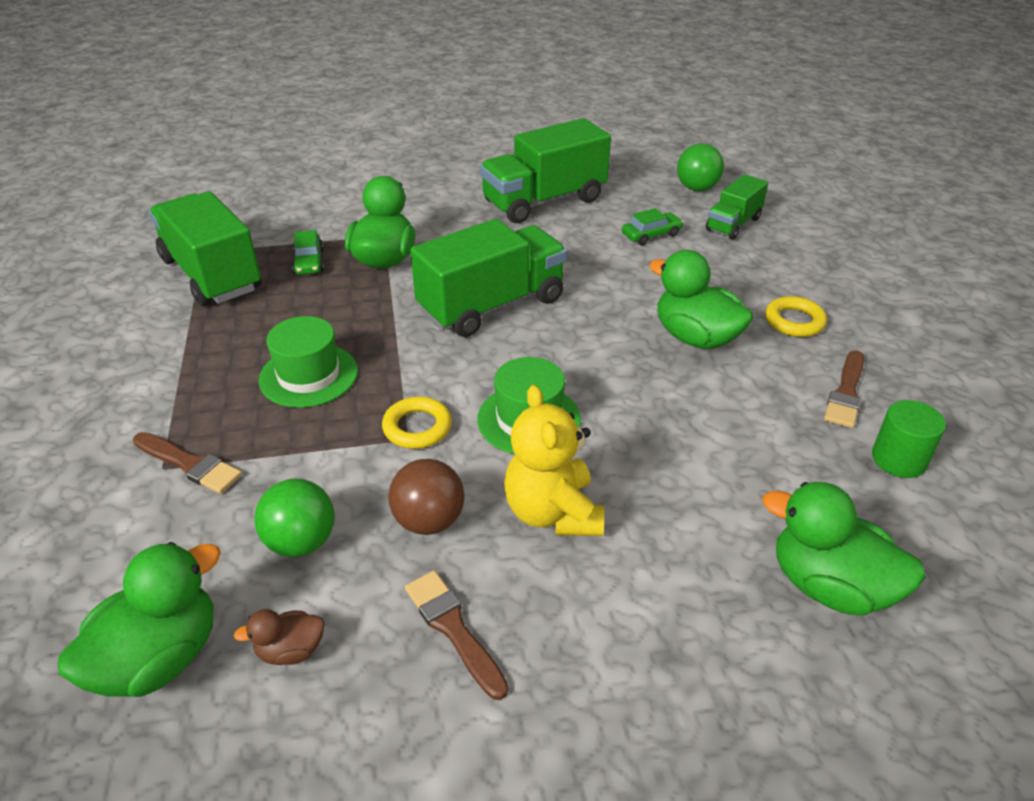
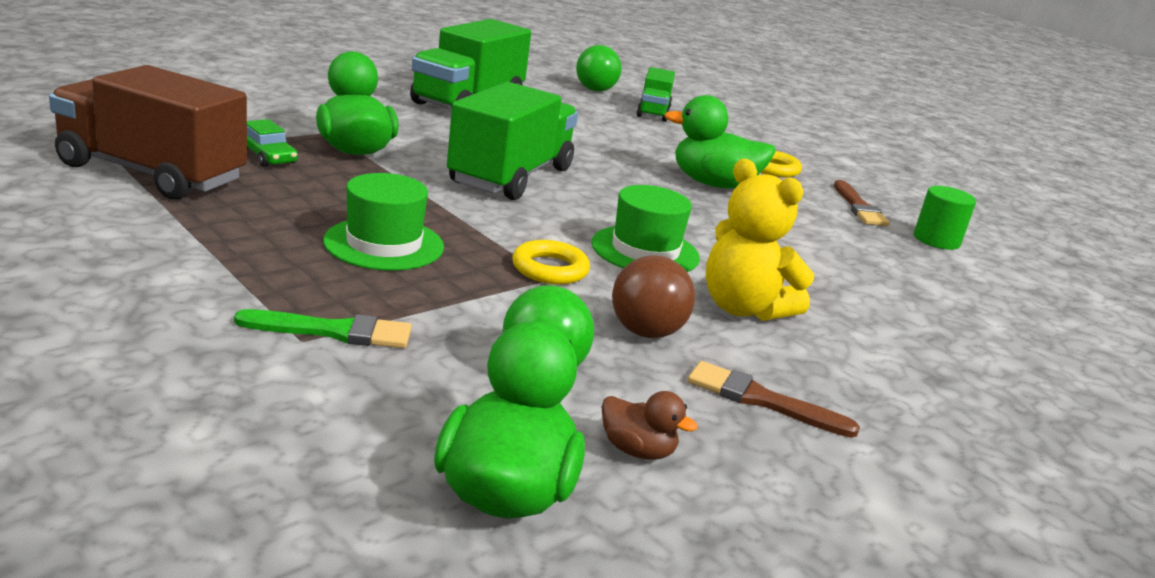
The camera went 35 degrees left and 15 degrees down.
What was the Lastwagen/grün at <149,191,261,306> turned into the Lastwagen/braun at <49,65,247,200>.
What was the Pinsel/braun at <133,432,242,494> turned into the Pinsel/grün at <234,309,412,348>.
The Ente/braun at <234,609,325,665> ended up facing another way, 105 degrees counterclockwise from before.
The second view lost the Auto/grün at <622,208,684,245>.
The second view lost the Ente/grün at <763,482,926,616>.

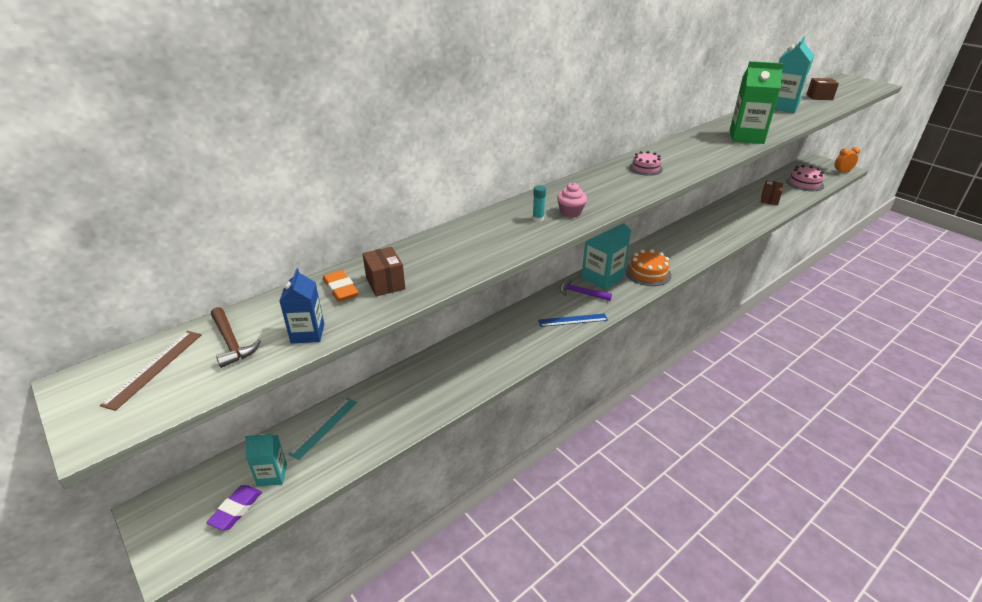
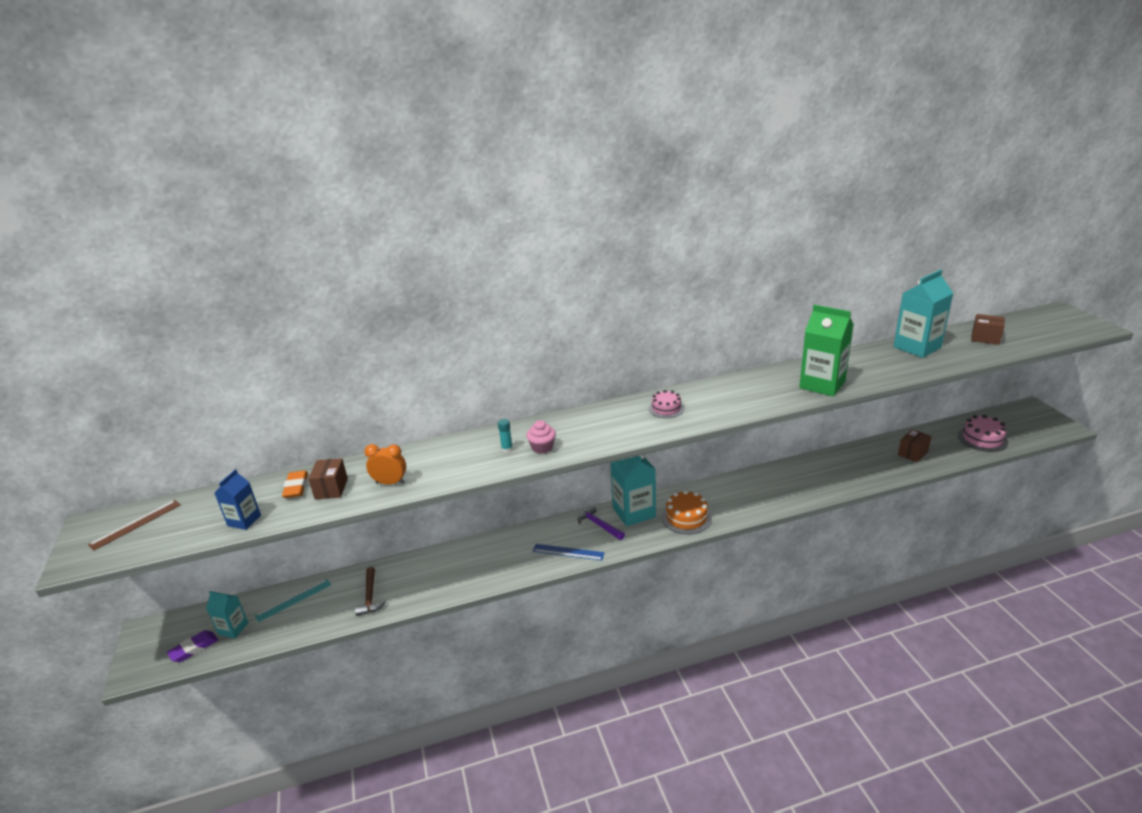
The camera went 25 degrees right and 5 degrees down.
The Hammer/braun ended up elsewhere, having gone from <211,307,261,368> to <355,567,386,616>.
The Wecker/orange ended up elsewhere, having gone from <835,147,860,174> to <364,444,406,485>.

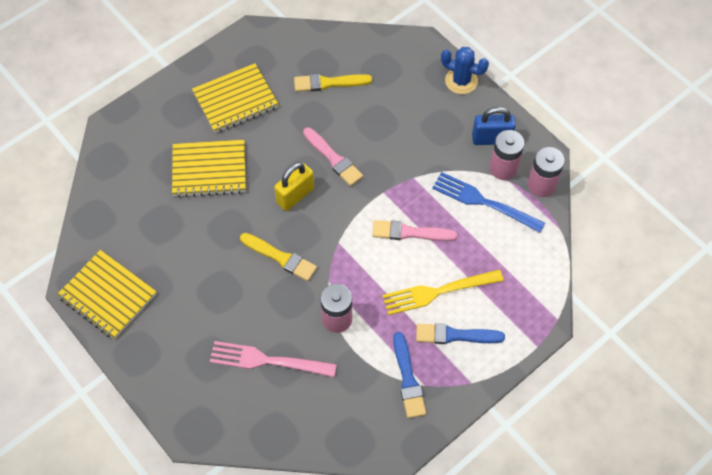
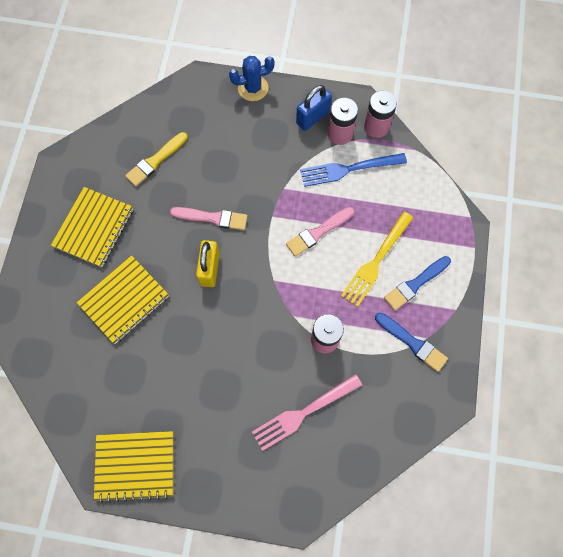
The camera went 40 degrees left and 10 degrees up.
The second view lost the Pinsel/gelb at <240,233,317,281>.

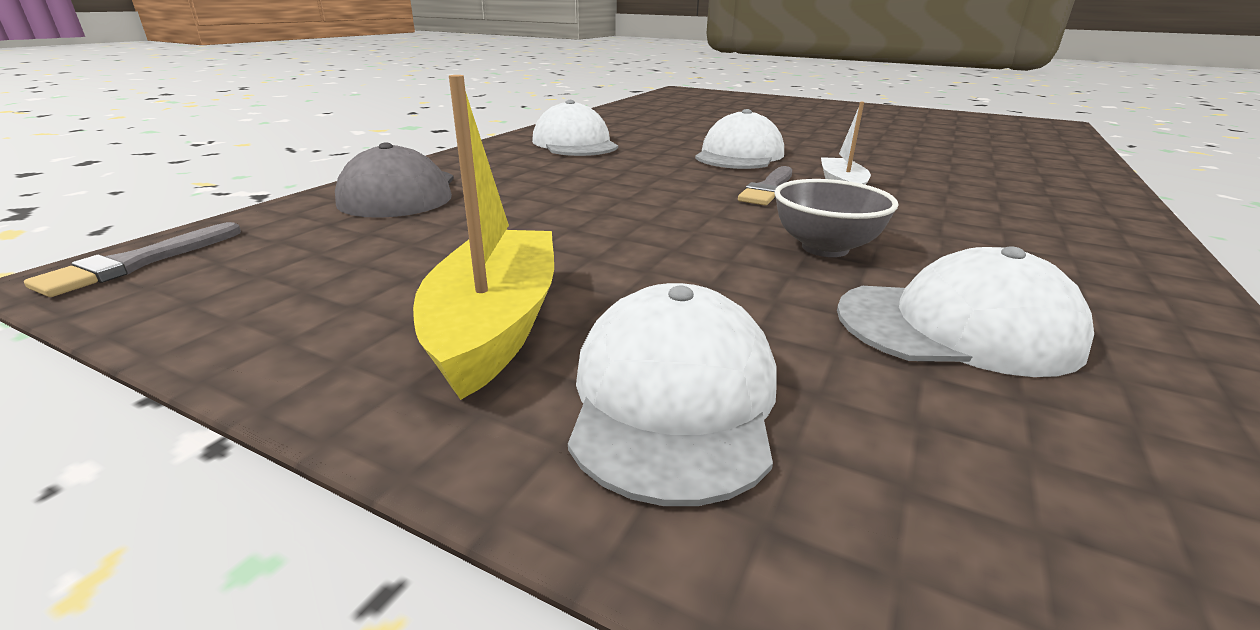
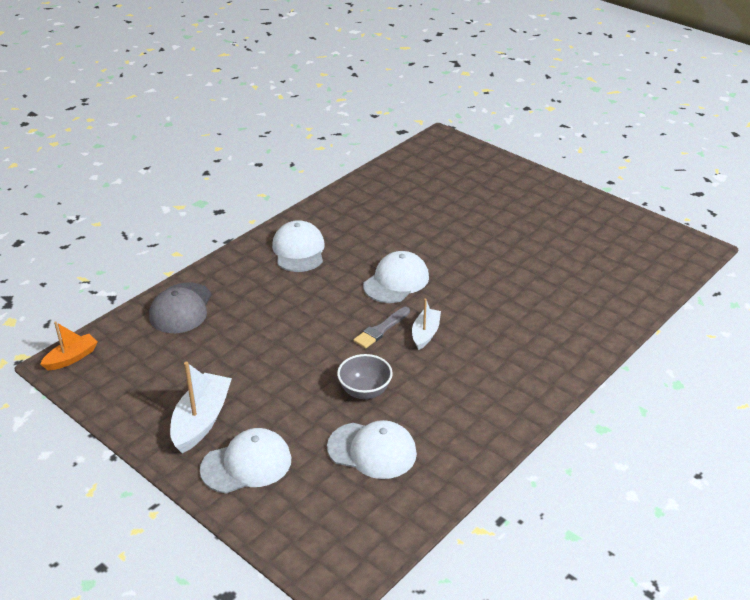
The camera went 15 degrees right and 10 degrees up.
Where the Pinsel/grau stood at <24,222,241,297>, the Boot/orange came to stand at <40,321,97,370>.
What was the Boot/gelb at <413,75,554,400> turned into the Boot/weiß at <170,362,232,453>.
The Kappe/weiß at <568,283,777,506> ended up facing another way, 45 degrees clockwise from before.

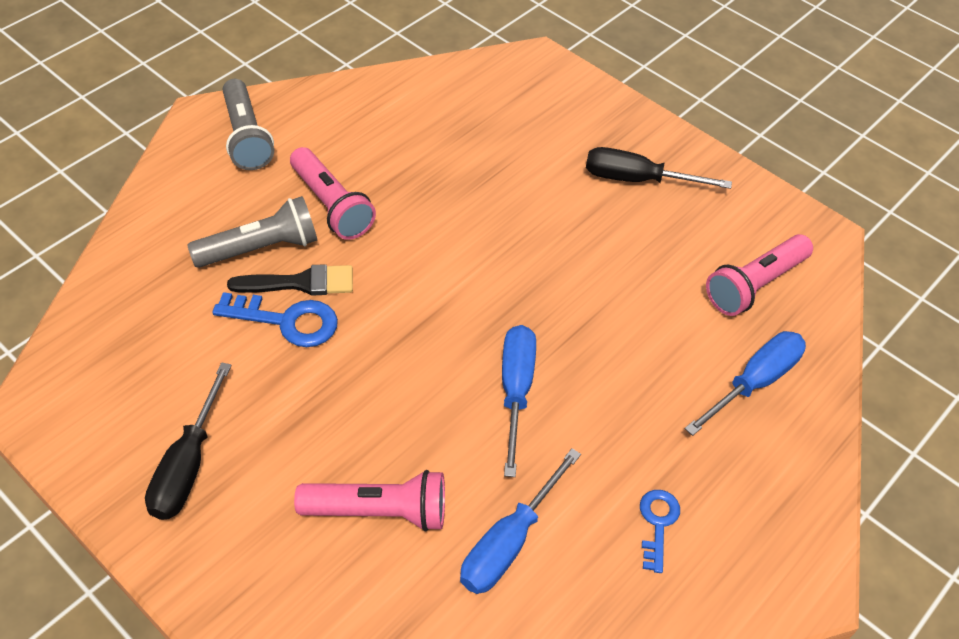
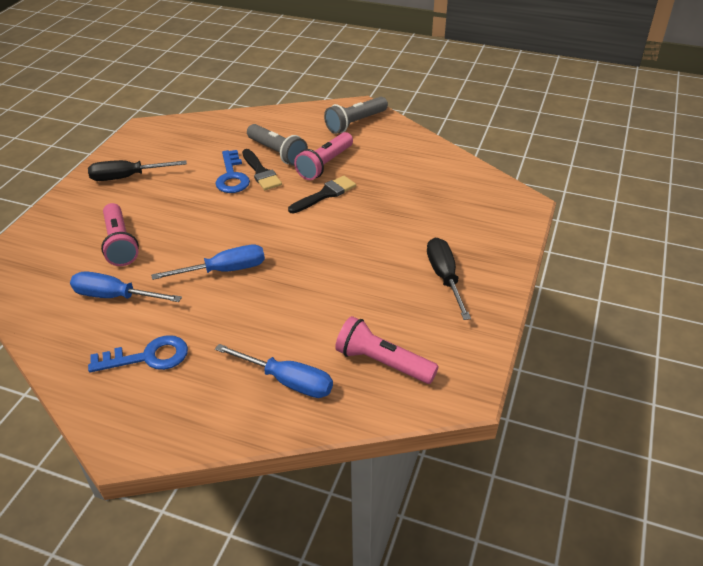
The camera went 70 degrees right and 10 degrees down.
The size of the Schlüssel/blau at <640,490,680,573> changed by a factor of 1.57.
The second view gained the Pinsel/schwarz at <288,176,356,214>.

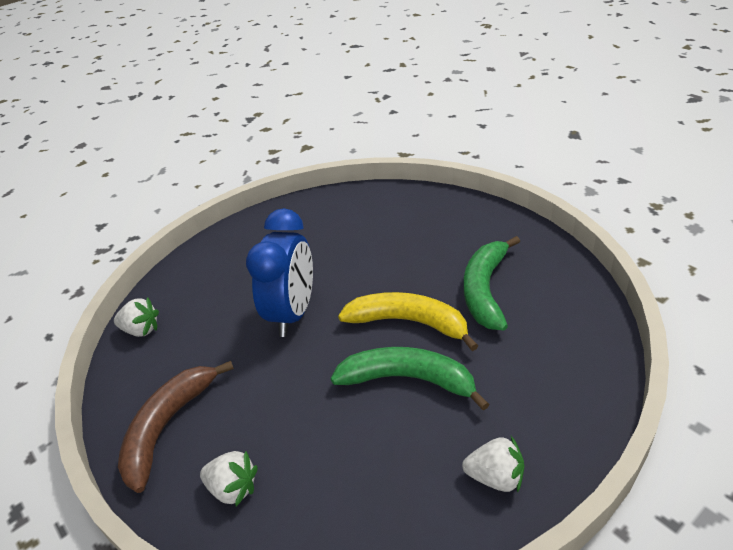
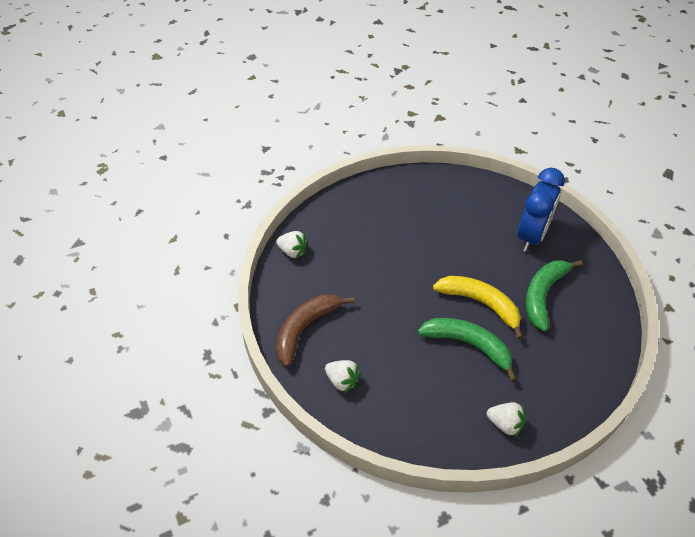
The camera went 10 degrees right and 10 degrees up.
The Wecker/blau ended up elsewhere, having gone from <246,208,313,337> to <517,168,565,252>.

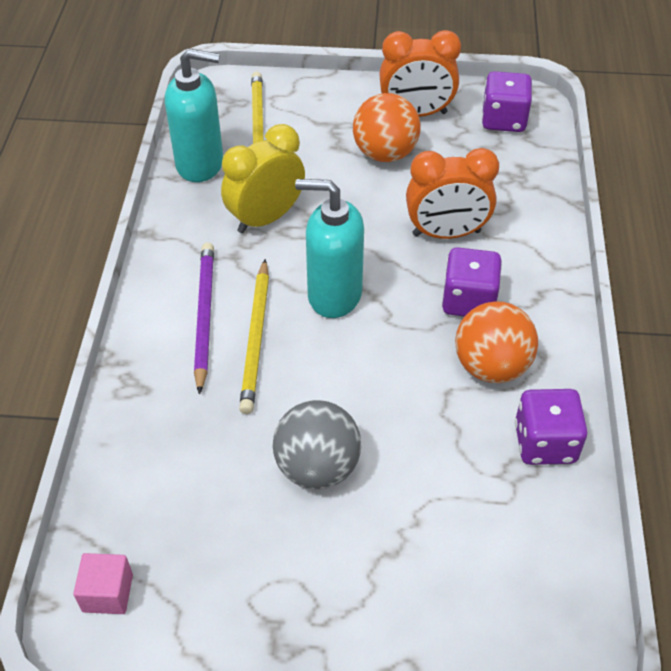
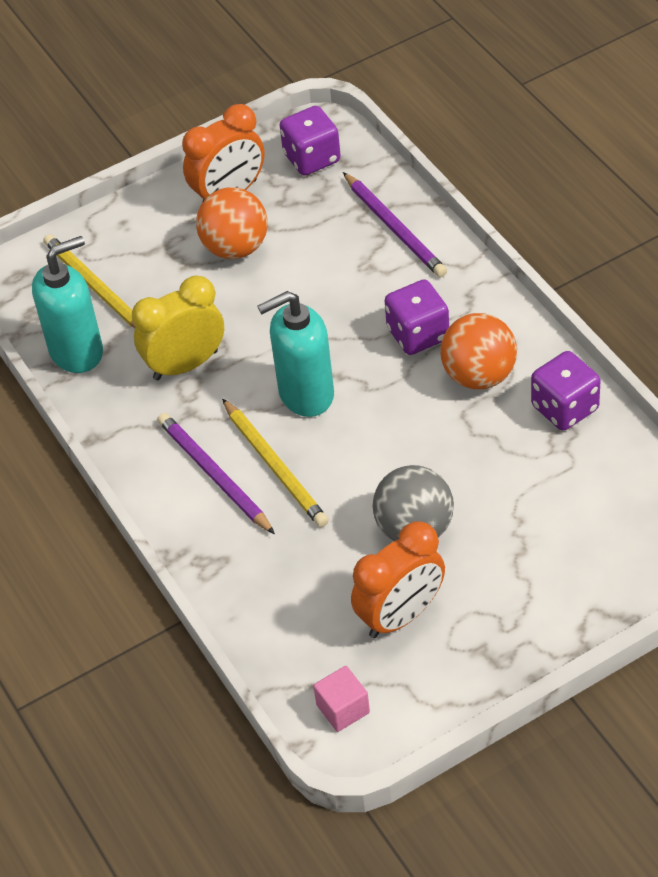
The camera went 30 degrees left and 0 degrees up.
The Wecker/gelb at <221,124,305,234> ended up facing another way, 45 degrees clockwise from before.
The second view gained the Bleistift/lila at <343,172,447,277>.
The Wecker/orange ended up elsewhere, having gone from <406,148,499,239> to <351,521,445,638>.

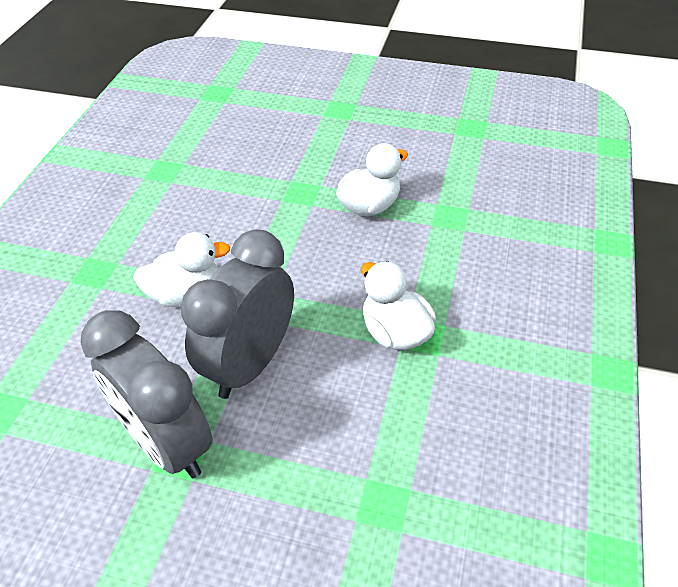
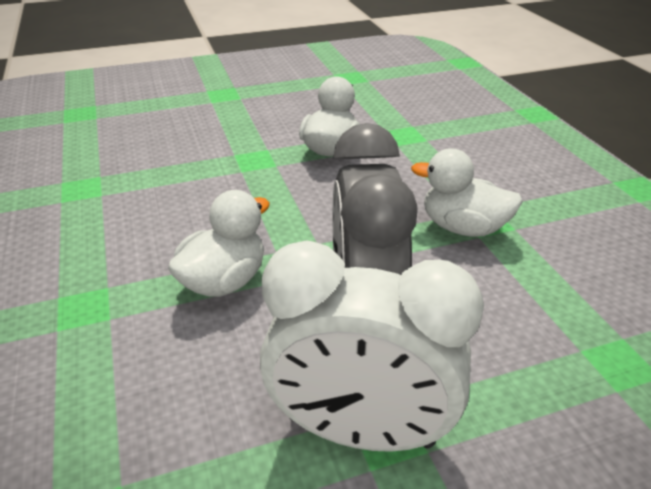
The camera went 35 degrees left and 10 degrees down.
What was the Wecker/grau at <81,310,213,478> turned into the Wecker/weiß at <260,241,484,452>.

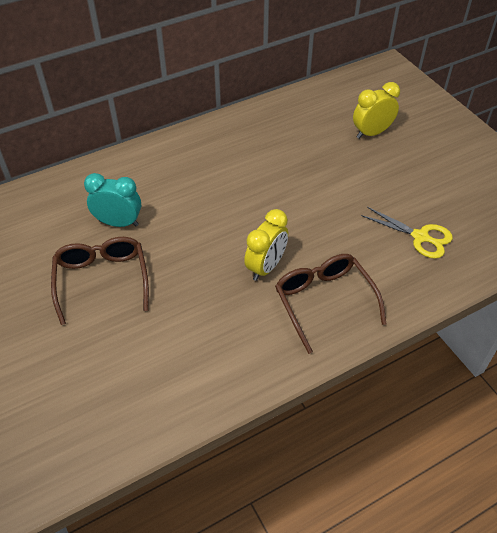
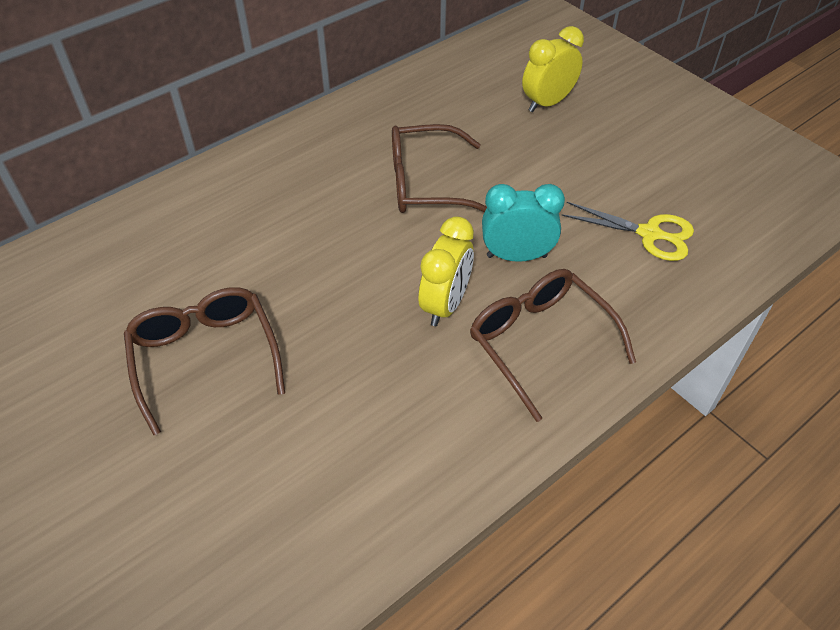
The camera went 10 degrees left and 0 degrees up.
The second view gained the Brille/braun at <392,124,487,213>.
The Wecker/türkis ended up elsewhere, having gone from <84,173,141,227> to <482,184,565,262>.

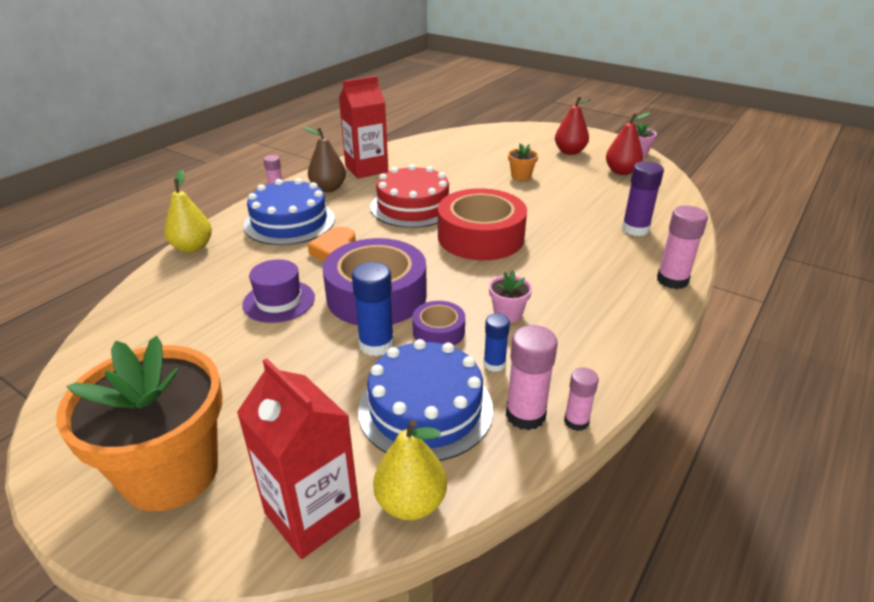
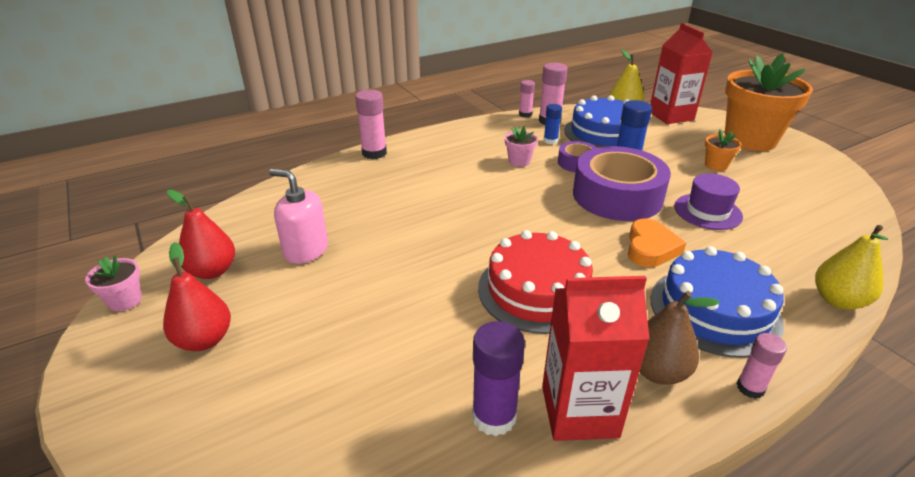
The camera went 155 degrees left and 0 degrees up.
The second view gained the Seifenspender/rosa at <269,169,328,264>.
The Klebestift/lila ended up elsewhere, having gone from <622,161,664,236> to <472,321,525,436>.
The Blumentopf/orange ended up elsewhere, having gone from <508,144,538,181> to <705,129,742,171>.
The second view lost the Klebeband/rot at <438,188,527,260>.

